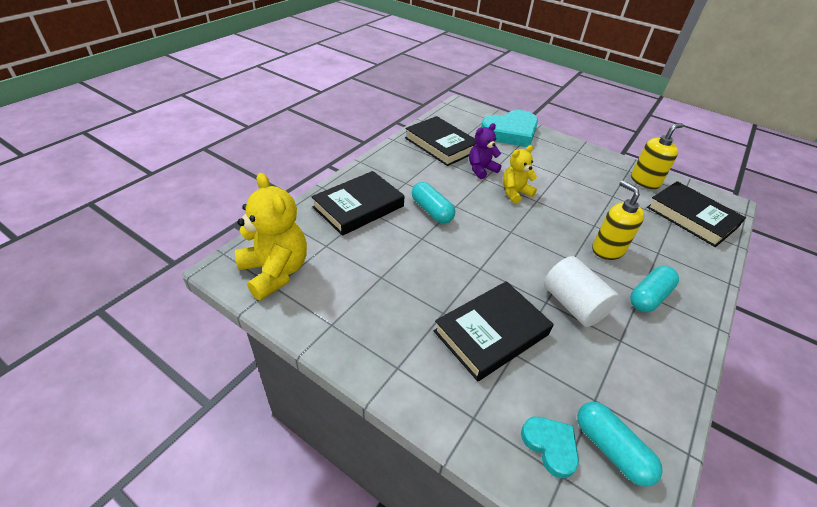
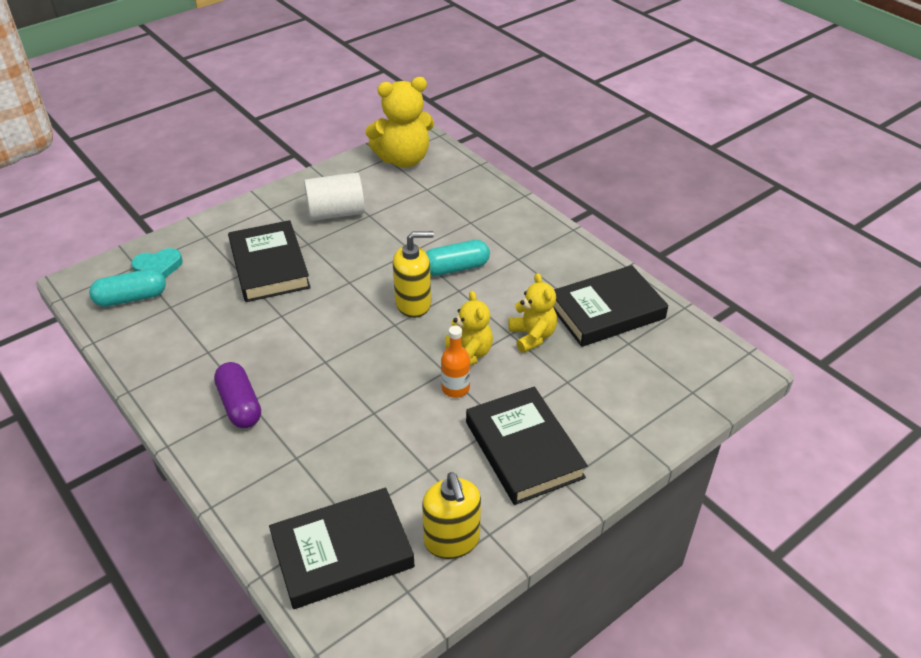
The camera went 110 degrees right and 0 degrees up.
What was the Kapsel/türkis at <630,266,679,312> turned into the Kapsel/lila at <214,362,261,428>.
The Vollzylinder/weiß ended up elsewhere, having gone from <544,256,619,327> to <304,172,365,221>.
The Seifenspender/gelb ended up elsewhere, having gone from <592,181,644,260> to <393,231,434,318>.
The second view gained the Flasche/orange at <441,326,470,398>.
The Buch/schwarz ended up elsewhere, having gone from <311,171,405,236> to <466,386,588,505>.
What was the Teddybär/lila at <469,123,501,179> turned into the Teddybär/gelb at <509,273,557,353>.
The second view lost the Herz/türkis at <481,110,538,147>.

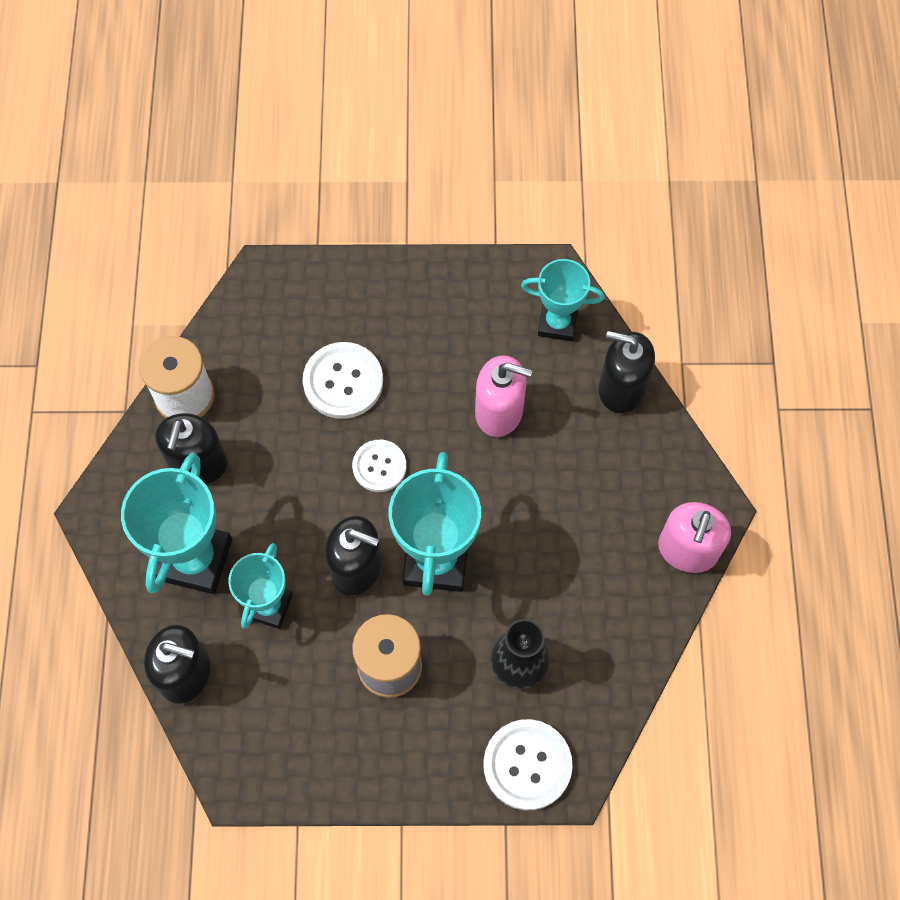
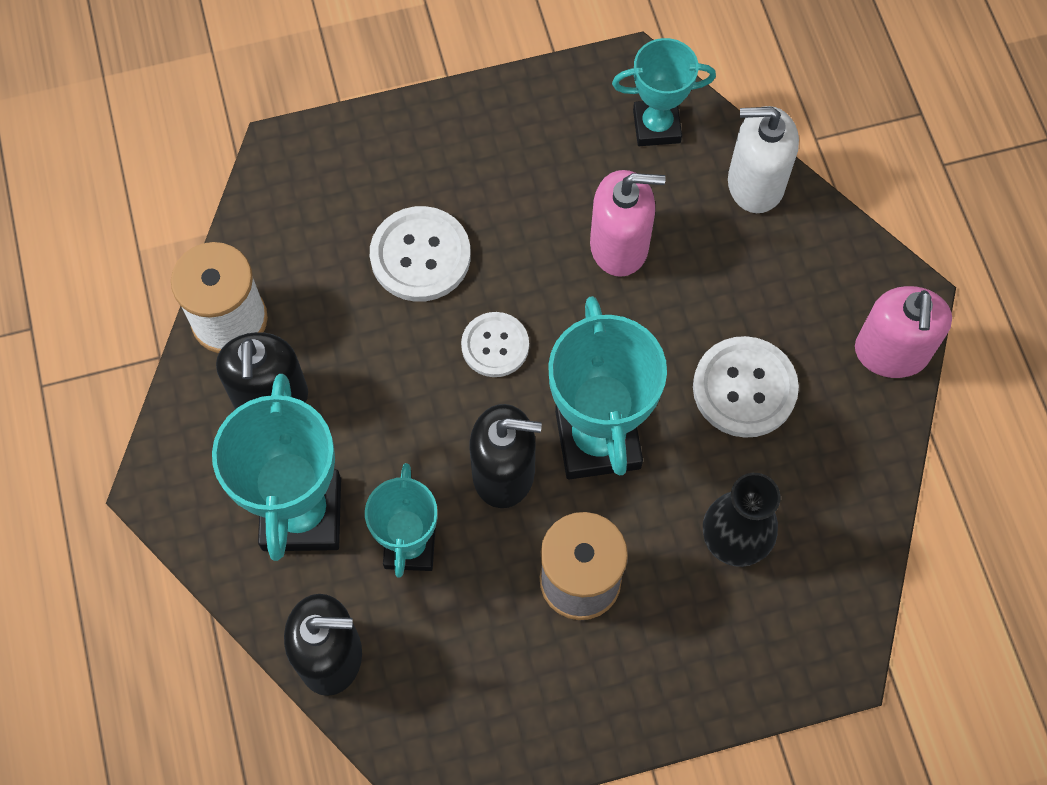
The camera went 15 degrees left and 0 degrees up.
The Knopf/weiß ended up elsewhere, having gone from <483,719,573,810> to <693,336,799,438>.
What was the Seifenspender/schwarz at <599,331,655,413> turned into the Seifenspender/weiß at <728,106,799,213>.

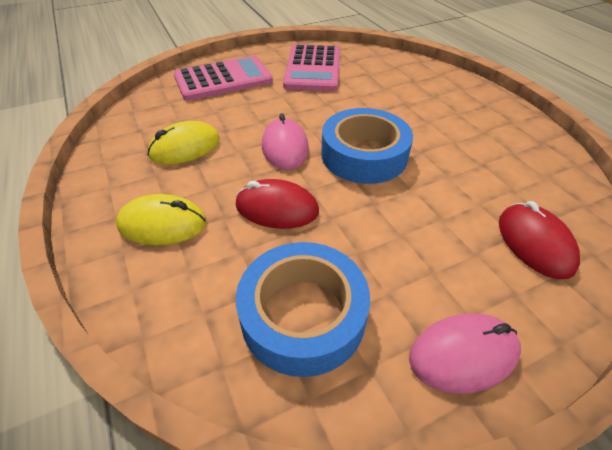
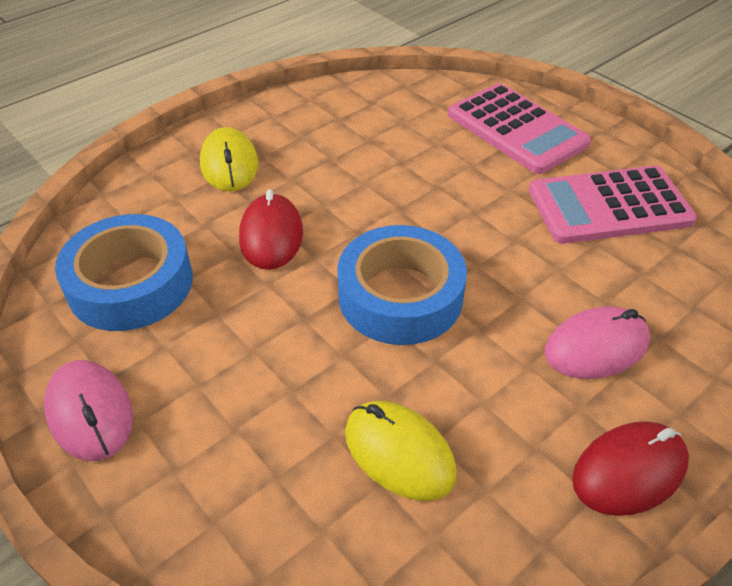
The camera went 75 degrees right and 0 degrees up.
The Computermaus/gelb ended up elsewhere, having gone from <147,121,220,165> to <345,401,457,501>.
The Computermaus/rosa ended up elsewhere, having gone from <262,113,309,170> to <545,306,650,379>.
The Computermaus/rot ended up elsewhere, having gone from <499,201,580,279> to <572,421,689,516>.

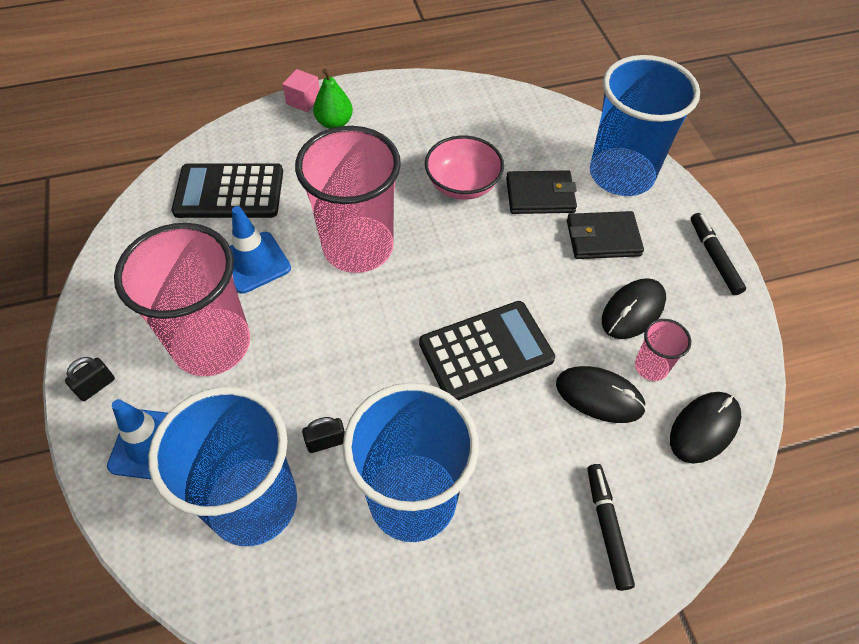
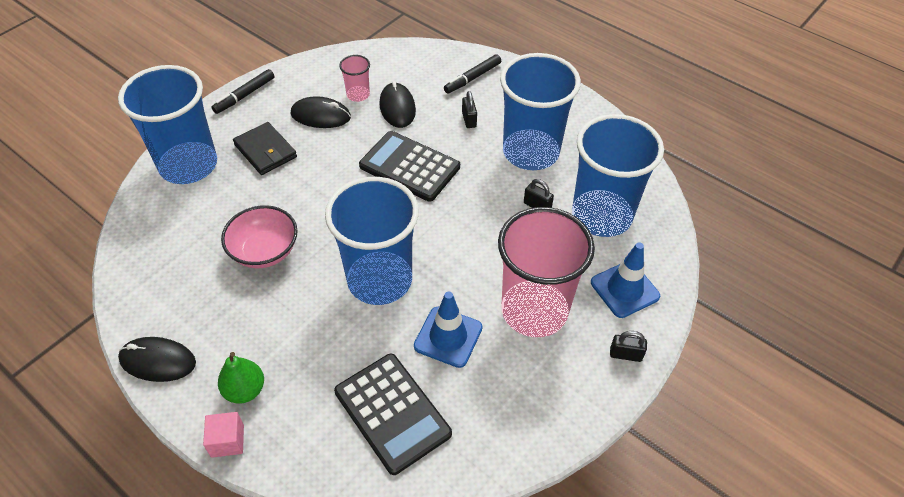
The camera went 125 degrees left and 5 degrees down.
The Computermaus/schwarz ended up elsewhere, having gone from <670,392,741,464> to <118,337,196,382>.
What was the Becher/rosa at <295,126,401,273> turned into the Becher/blau at <325,177,419,305>.
The second view gained the Vorhängeschloss/schwarz at <462,91,477,128>.
The second view lost the Geldbörse/schwarz at <506,170,577,214>.

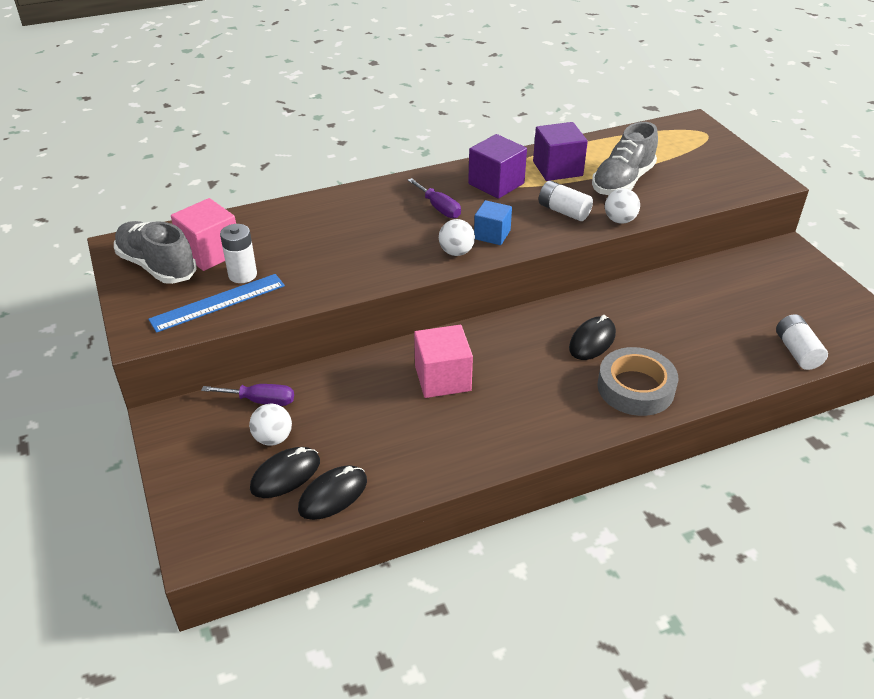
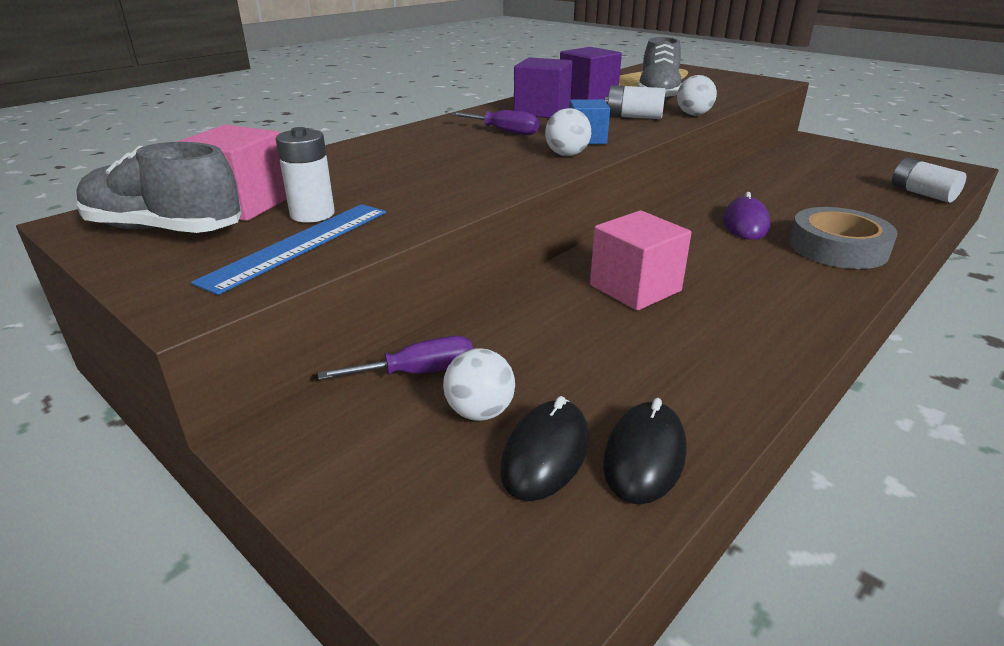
The camera went 25 degrees left and 10 degrees down.
What was the Computermaus/schwarz at <569,315,616,360> turned into the Computermaus/lila at <723,192,771,240>.

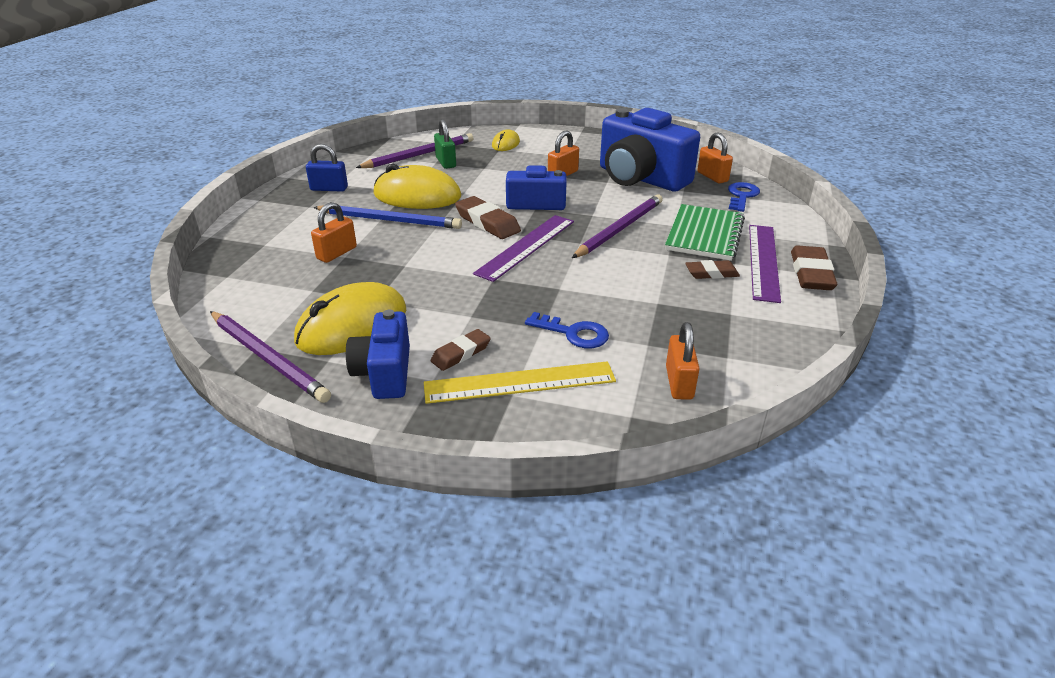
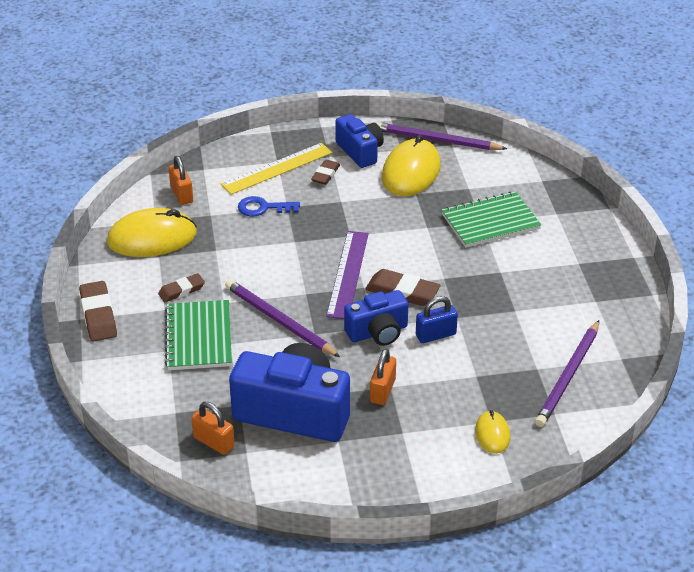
The camera went 155 degrees right and 5 degrees up.
The Computermaus/gelb ended up elsewhere, having gone from <373,164,461,209> to <107,208,197,257>.
The Bleistift/lila at <572,194,663,258> ended up facing another way, 120 degrees clockwise from before.
The Vorhängeschloss/blau ended up elsewhere, having gone from <306,144,348,192> to <416,296,458,343>.
Where the Vorhängeschloss/orange stood at <311,202,357,263>, the Notizbuch/grün came to stand at <442,191,541,248>.
The second view lost the Bleistift/blau at <313,205,462,229>.
The second view lost the Vorhängeschloss/grün at <434,119,456,169>.
The second view lost the Schlüssel/blau at <728,182,760,212>.
The second view lost the Lineal/lila at <749,225,781,303>.

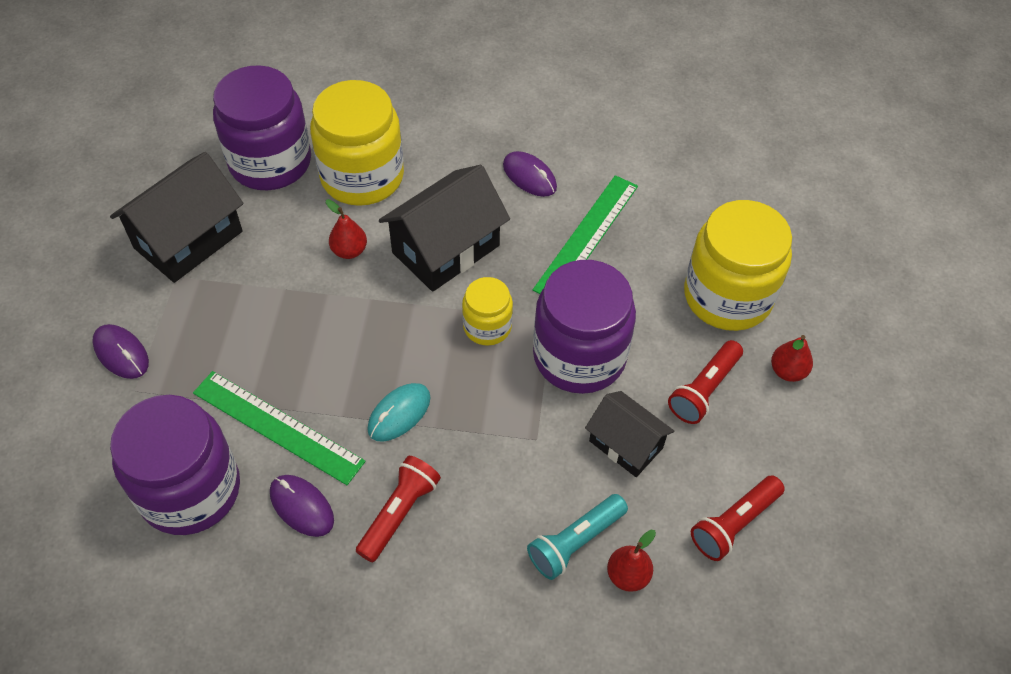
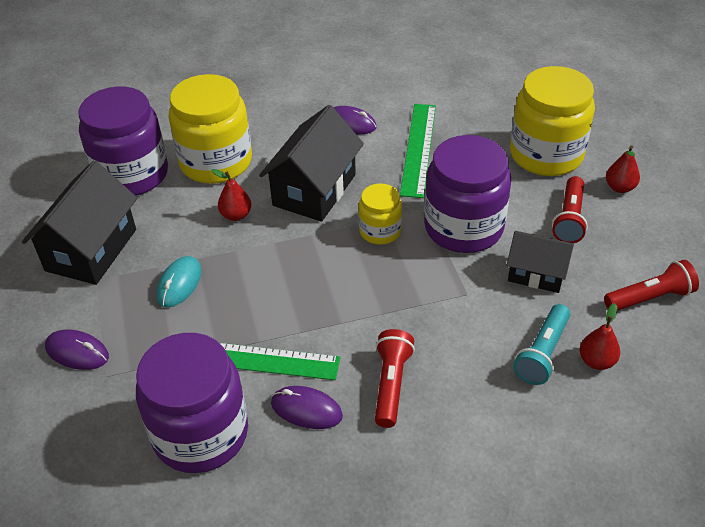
The camera went 20 degrees left and 10 degrees down.
The Computermaus/türkis ended up elsewhere, having gone from <367,383,431,442> to <156,256,202,308>.
The Taschenlampe/rot at <691,475,785,561> ended up facing another way, 135 degrees counterclockwise from before.

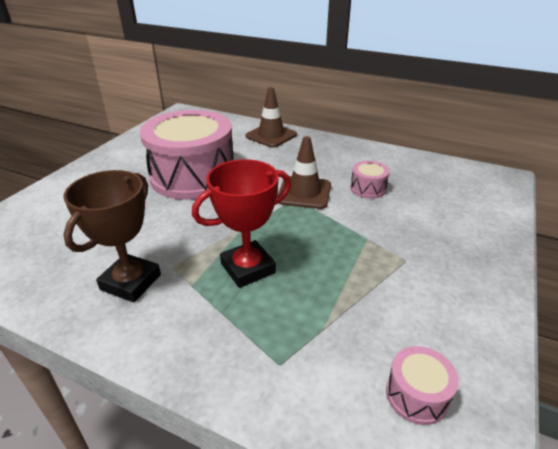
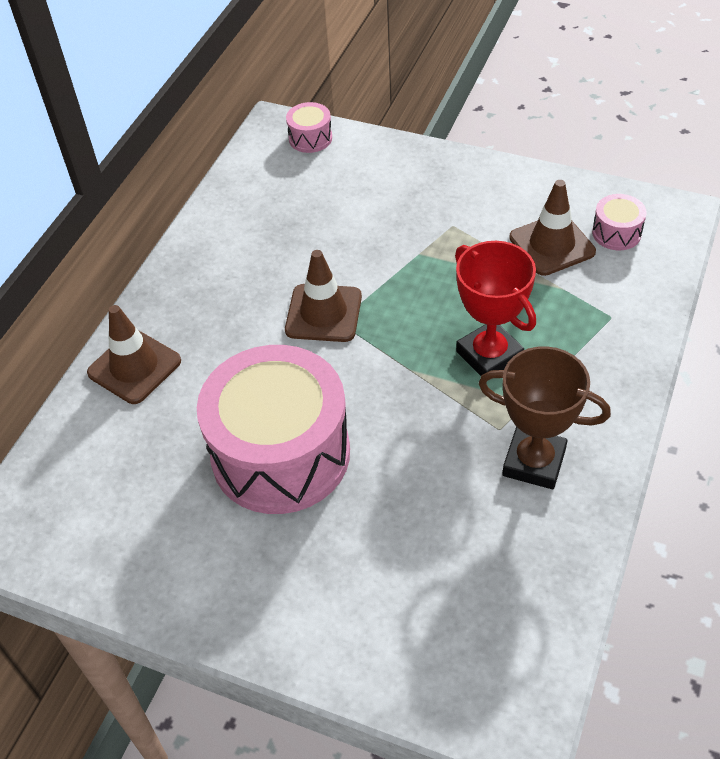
The camera went 90 degrees left and 15 degrees up.
The Trommel/rosa ended up elsewhere, having gone from <350,161,390,199> to <286,102,332,153>.
The second view gained the Leitkegel/braun at <509,180,596,276>.

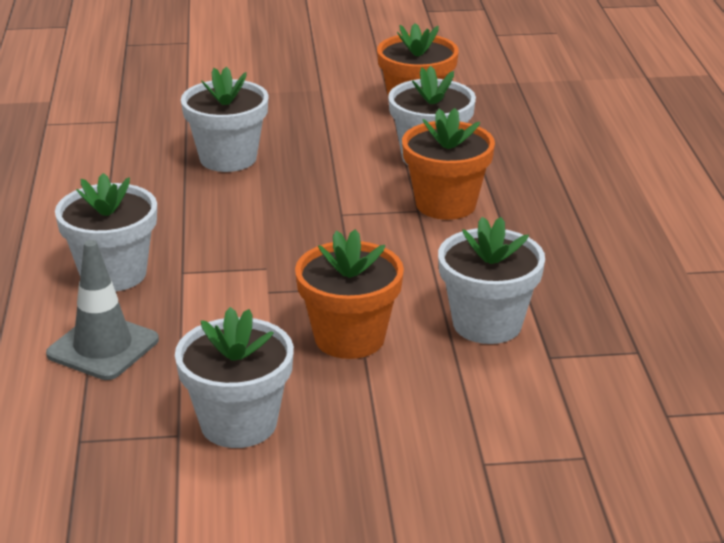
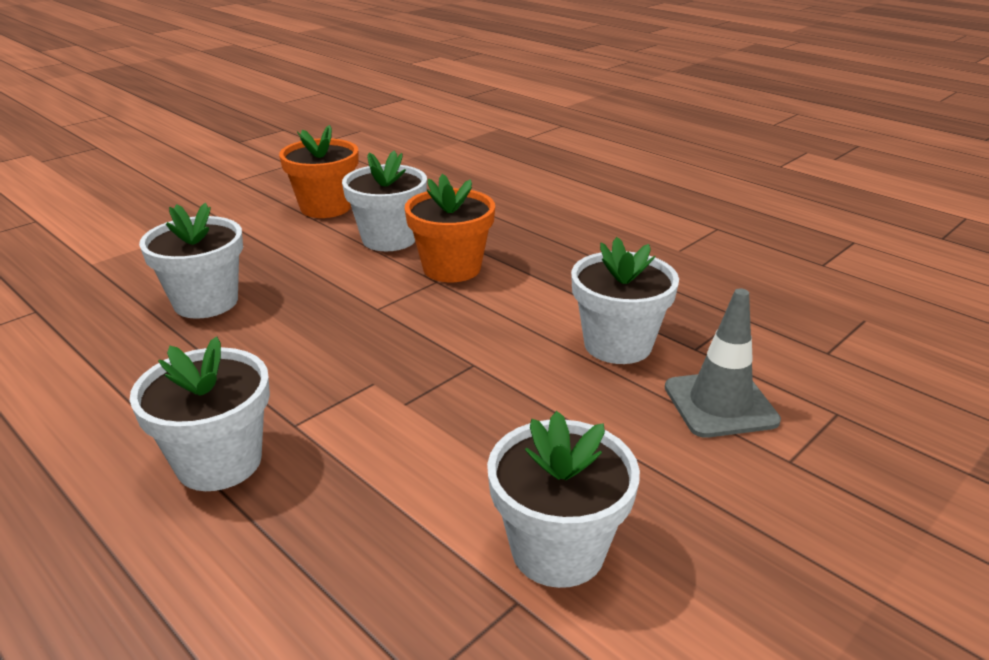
The camera went 40 degrees left and 0 degrees up.
The Leitkegel/grau ended up elsewhere, having gone from <46,240,159,380> to <665,288,781,438>.
The second view lost the Blumentopf/orange at <295,229,404,359>.

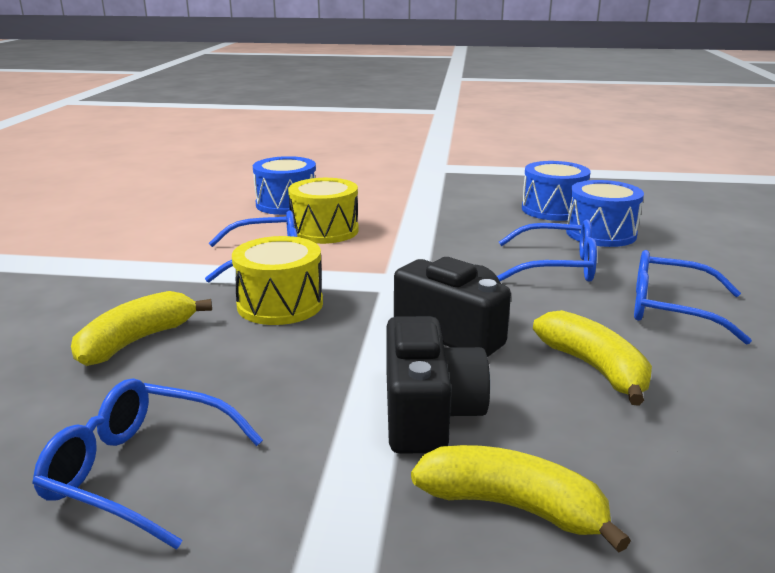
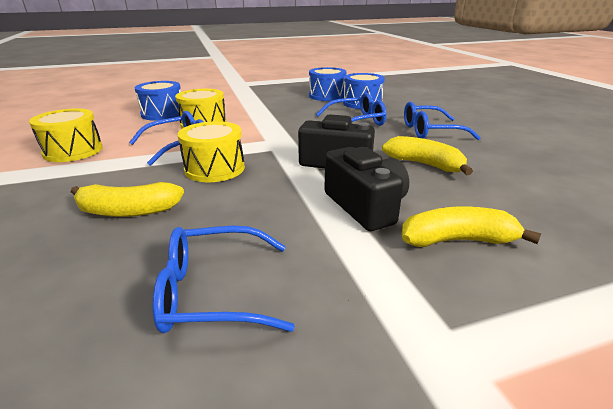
The camera went 25 degrees left and 5 degrees up.
The second view gained the Trommel/gelb at <29,108,103,162>.
The Banane/gelb at <71,291,212,366> ended up facing another way, 105 degrees counterclockwise from before.

